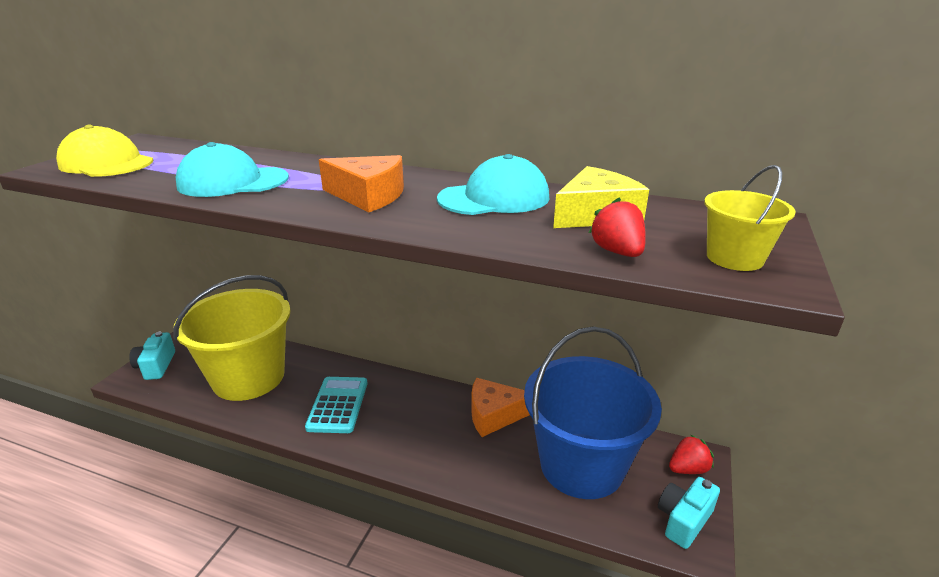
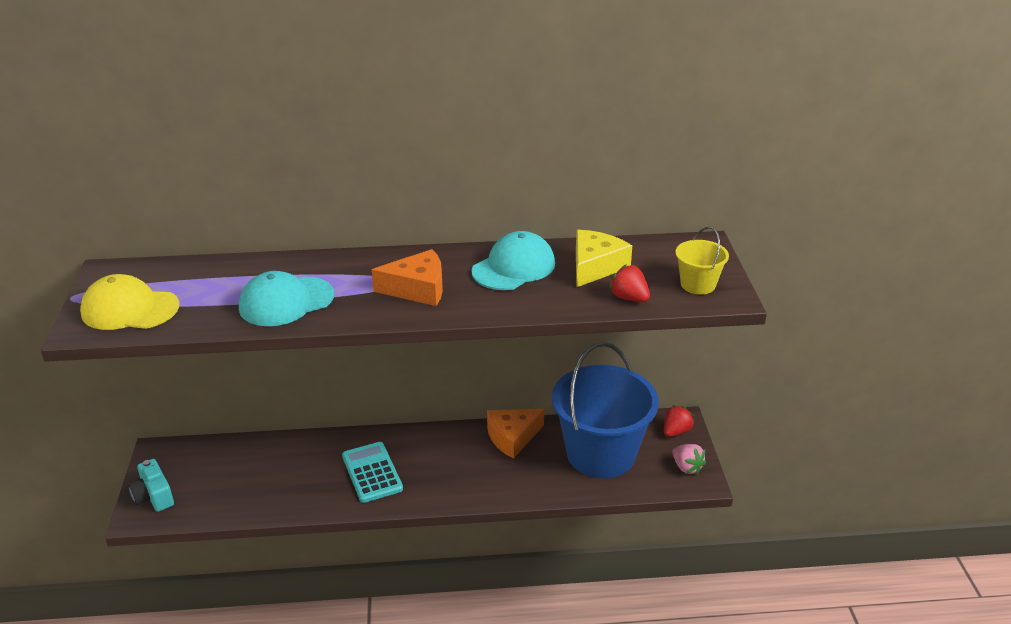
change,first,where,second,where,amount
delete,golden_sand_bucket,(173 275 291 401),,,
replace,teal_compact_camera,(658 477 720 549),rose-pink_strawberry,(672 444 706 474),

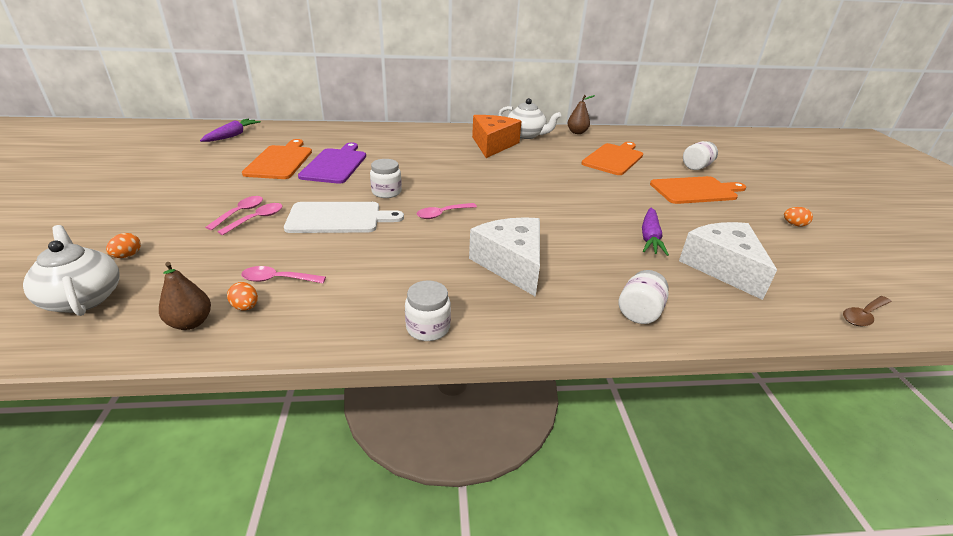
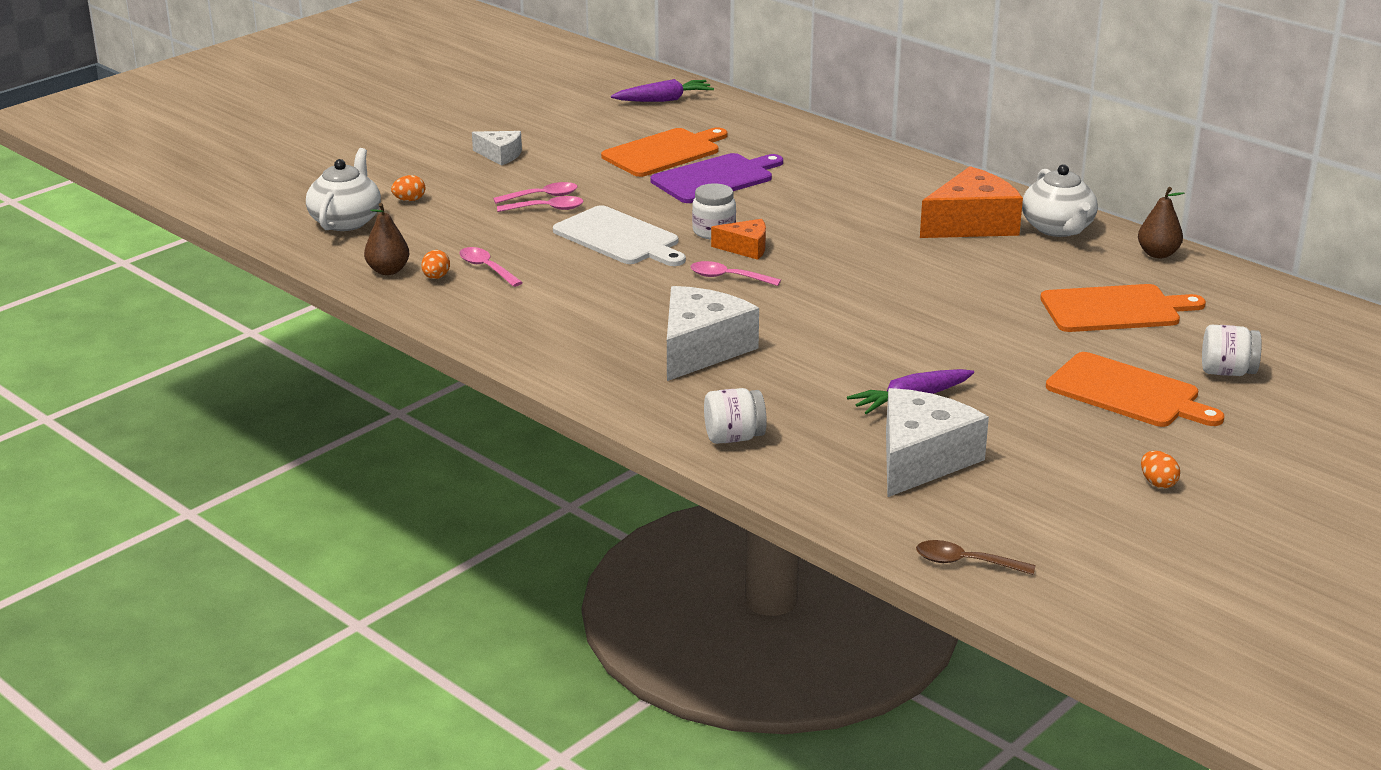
change,first,where,second,where,amount
delete,pure_white_jam_jar,(405 281 451 341),,,
insert,,,pure_white_cheese_wedge,(472 131 522 166),
insert,,,orange_cheese_wedge,(711 219 766 260),

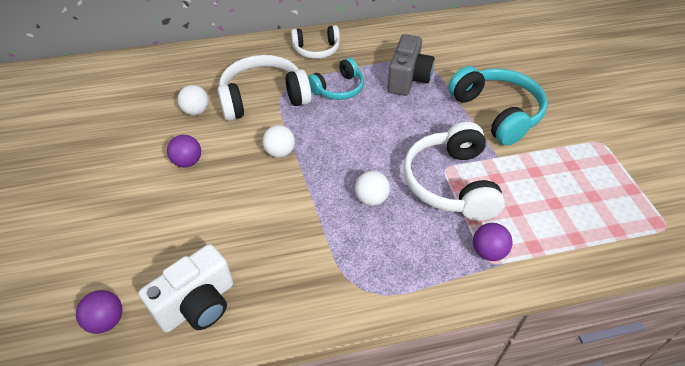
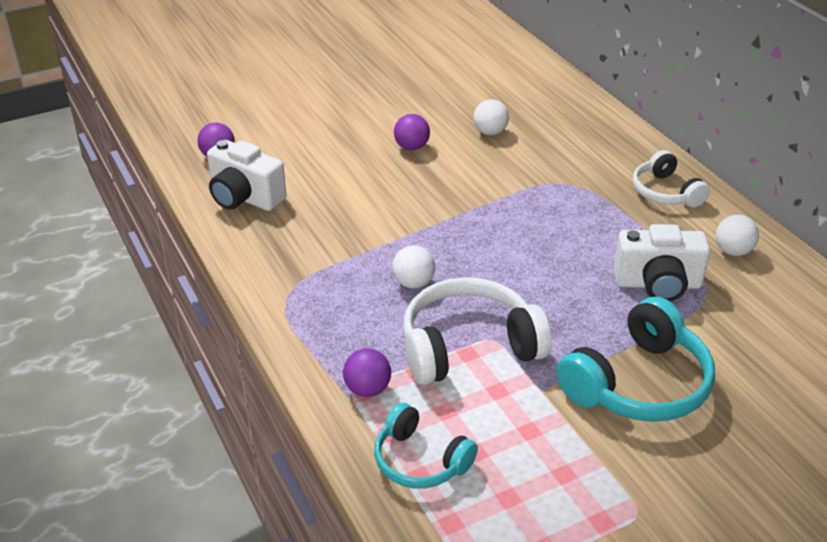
change,first,where,second,where,amount
delete,pure_white_headphones,(218 55 312 121),,,
move,pure_white_sphere,(263 125 295 158),,(716 215 759 256),
move,teal_headphones,(308 58 364 100),,(374 402 478 489),
recolor,grey_compact_camera,(387 34 434 96),pure_white_compact_camera,(614 224 710 301),

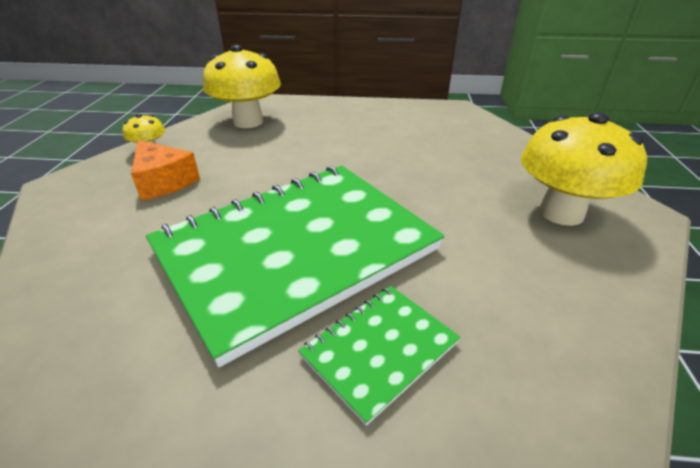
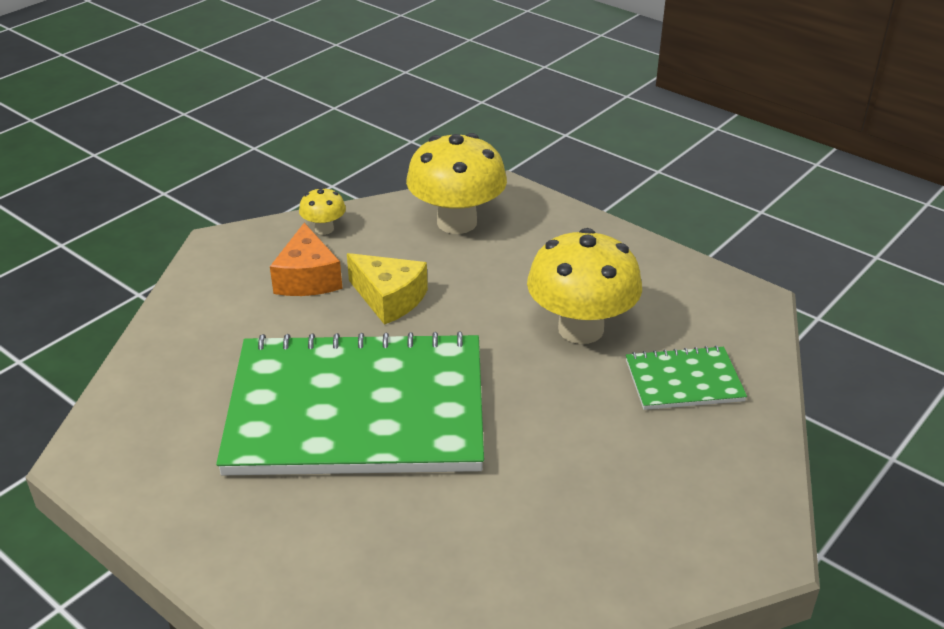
change,first,where,second,where,amount
move,emerald_notebook,(298 286 460 426),,(626 345 747 410),
move,golden_fungus,(521 112 647 226),,(527 228 642 344),
insert,,,golden_cheese_wedge,(347 253 428 325),

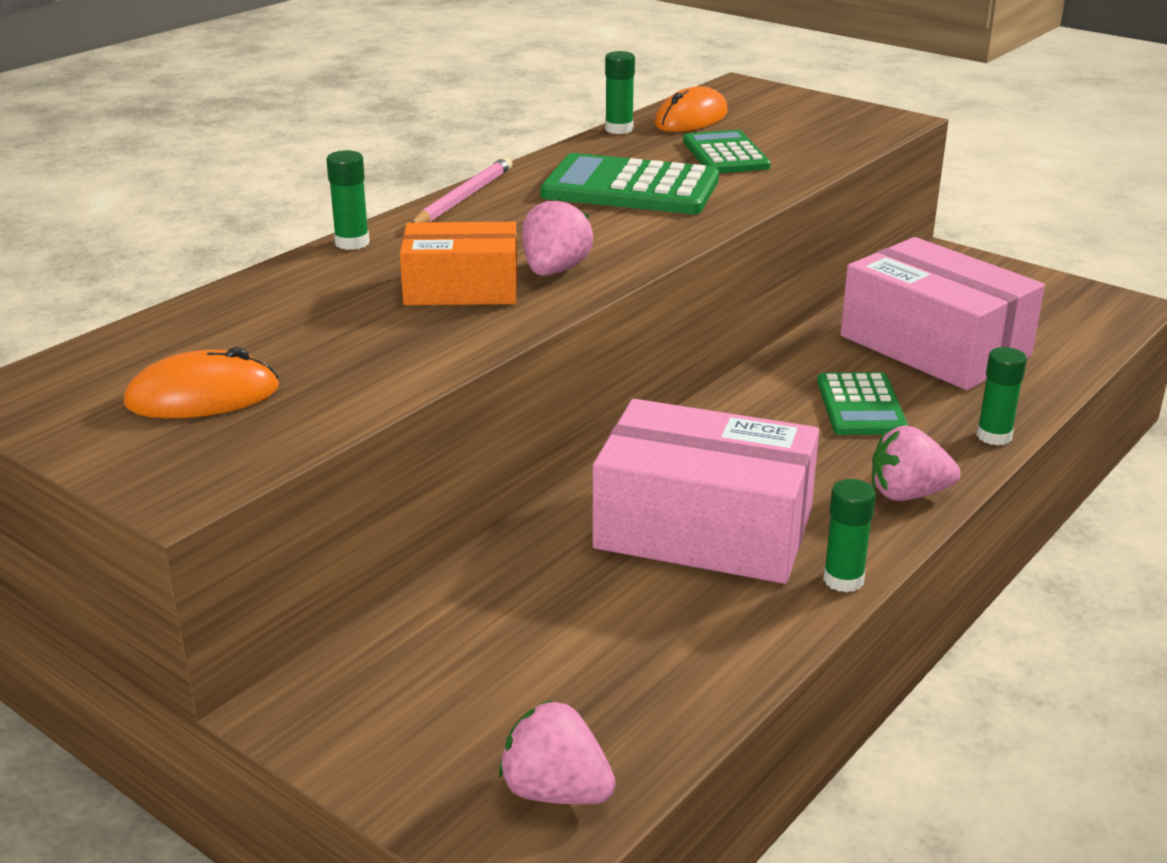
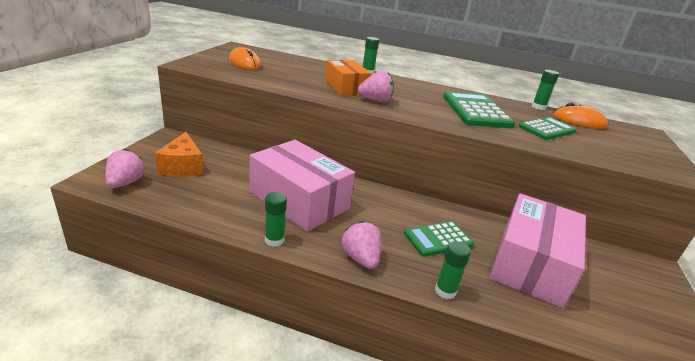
change,first,where,second,where,amount
delete,rose-pink_pencil,(412 157 513 222),,,
rotate,rose-pink_package,(592 399 819 584),,(249 140 355 232),45 degrees counterclockwise
insert,,,orange_cheese_wedge,(155 132 204 176),

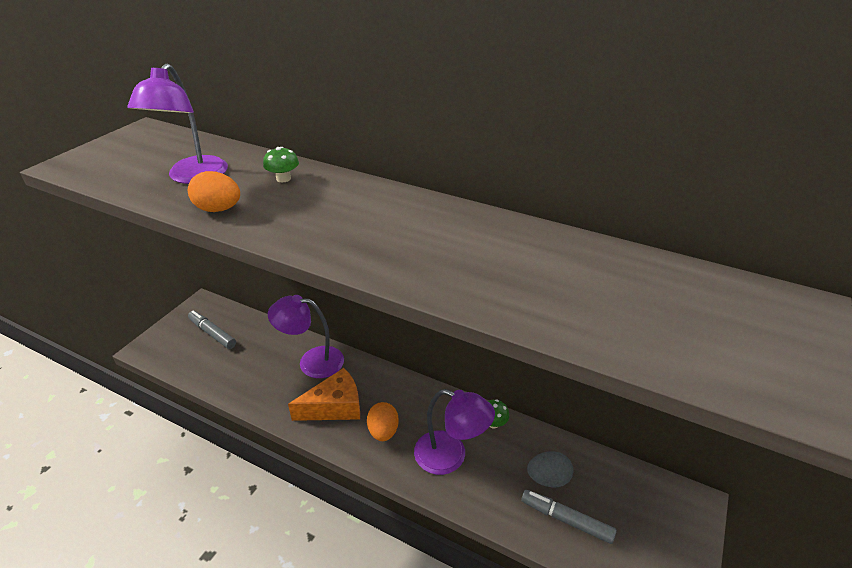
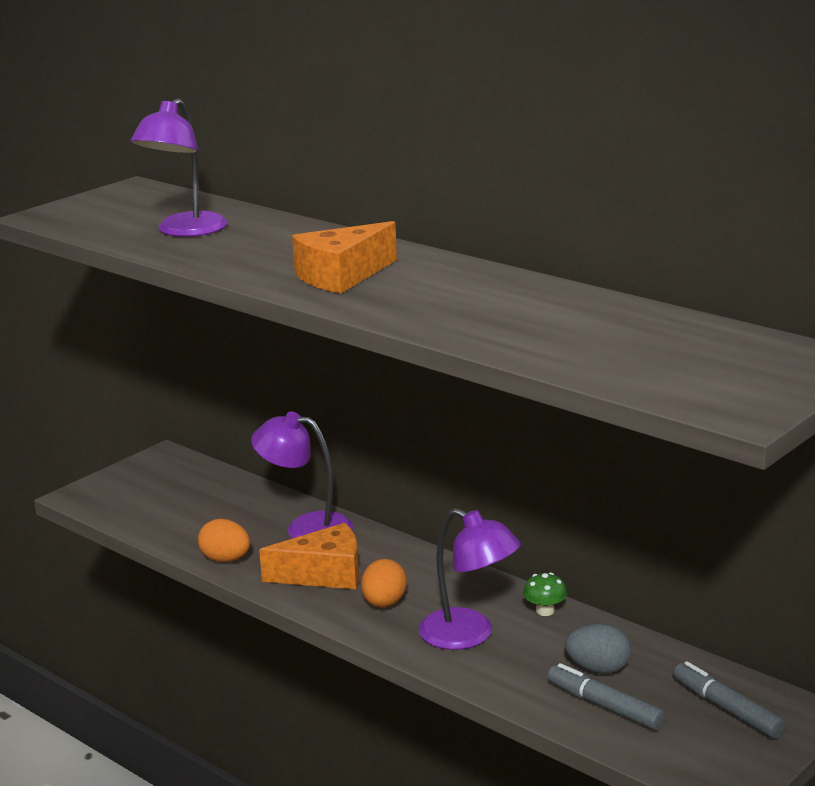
change,first,where,second,where,amount
move,orange_toy_egg,(188 171 240 212),,(198 519 250 562),
move,grey_marker_pen,(188 311 236 349),,(673 661 785 738),
delete,emerald_fungus,(263 147 299 182),,,
insert,,,orange_cheese_wedge,(292 221 397 293),

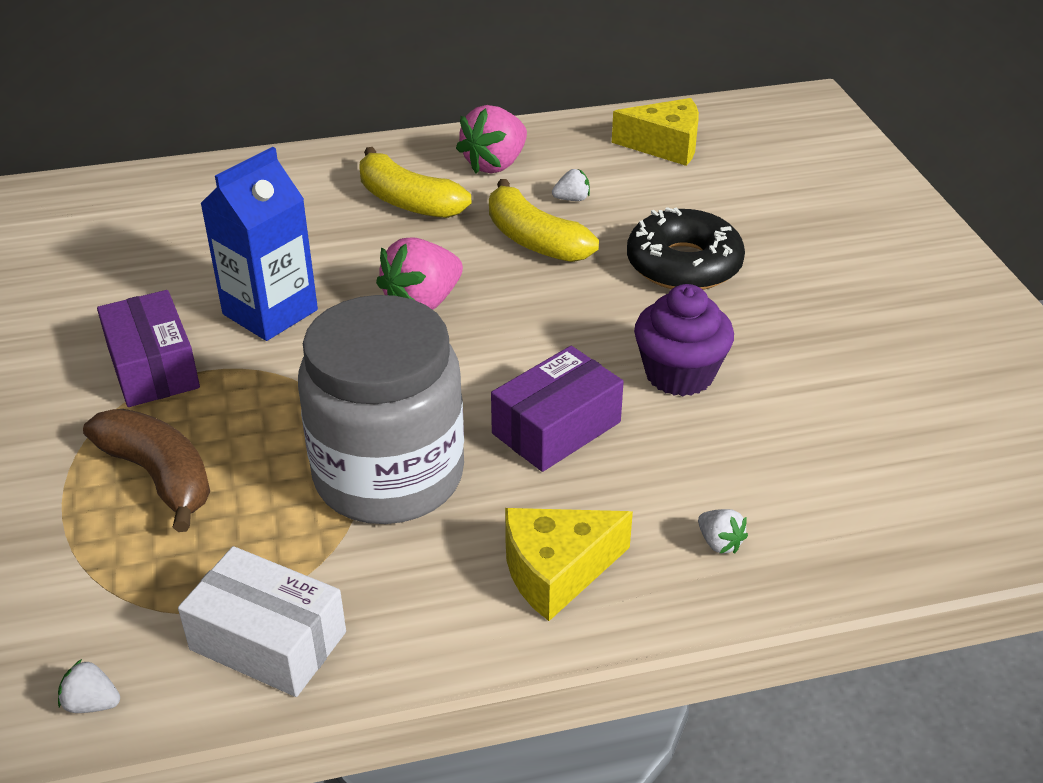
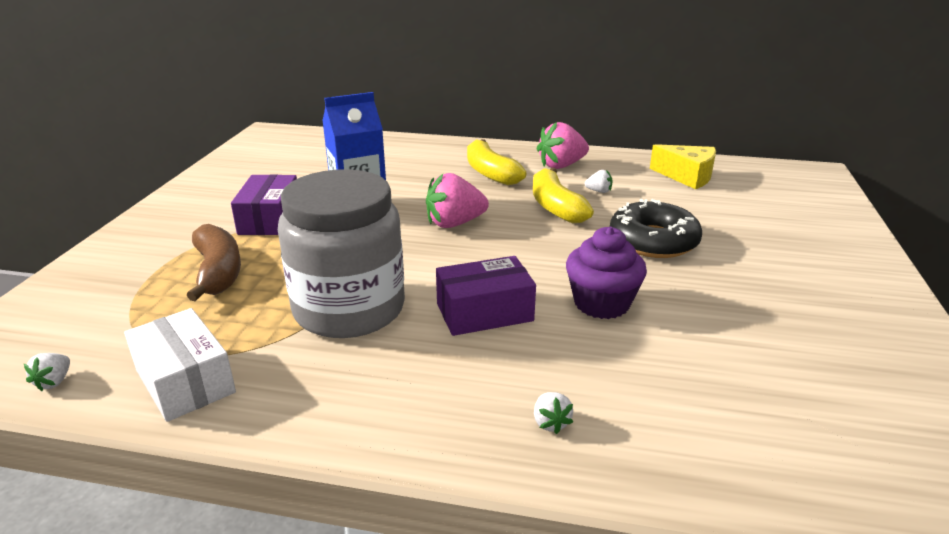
change,first,where,second,where,amount
rotate,pure_white_strawberry,(58 659 120 713),,(24 353 70 391),120 degrees counterclockwise
delete,golden_cheese_wedge,(505 508 633 621),,,

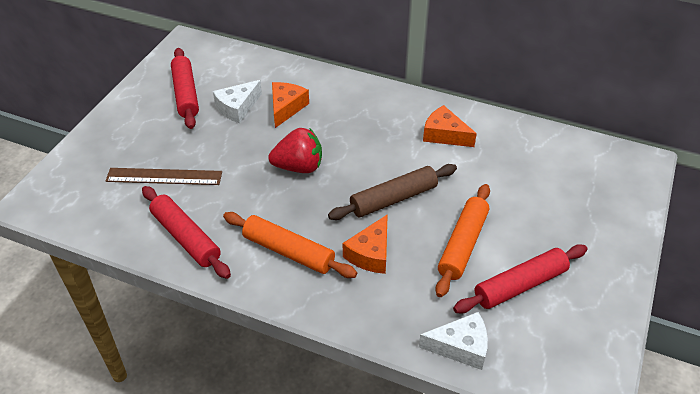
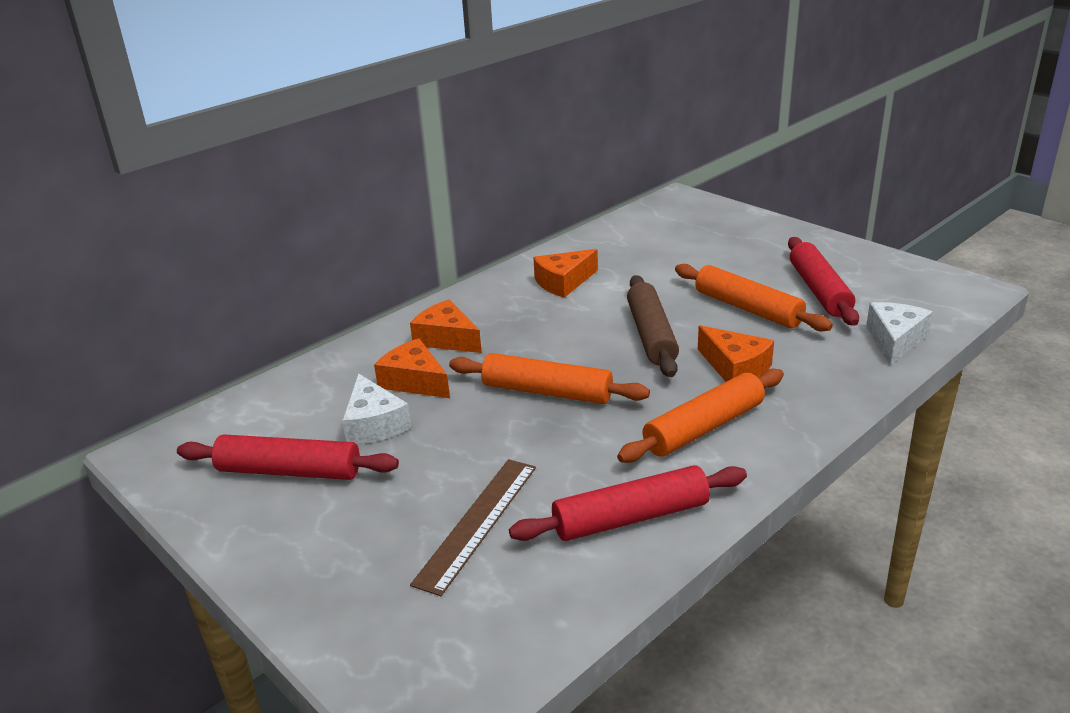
change,first,where,second,where,amount
replace,scarlet_strawberry,(268 128 322 173),orange_dough_roller,(449 353 650 404),
insert,,,orange_cheese_wedge,(410 300 482 353),

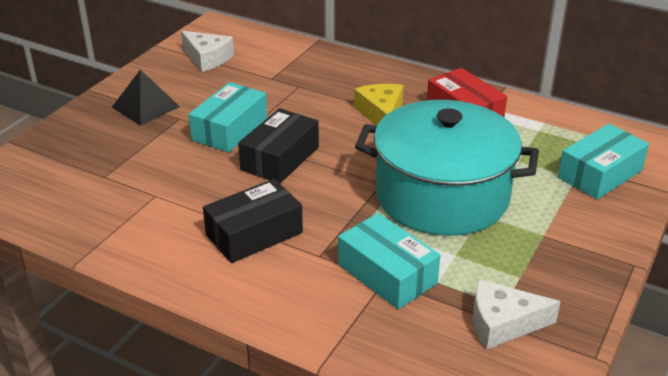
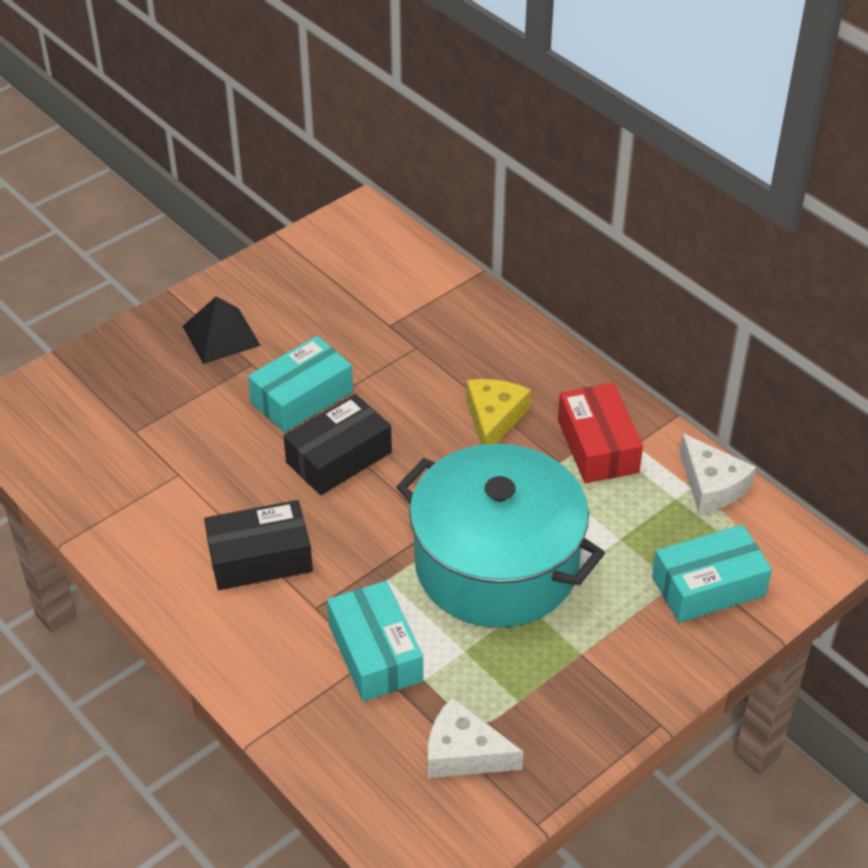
change,first,where,second,where,amount
move,pure_white_cheese_wedge,(181 31 234 72),,(680 433 756 513),

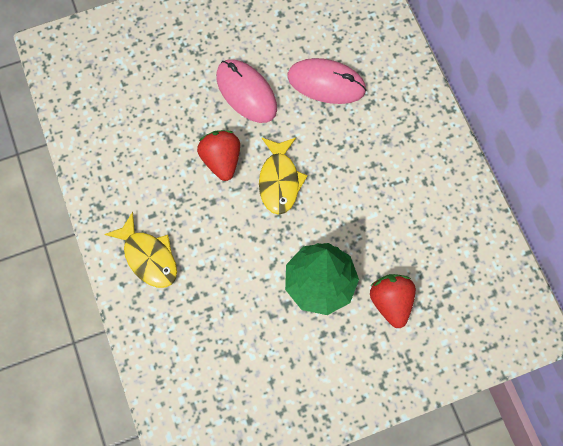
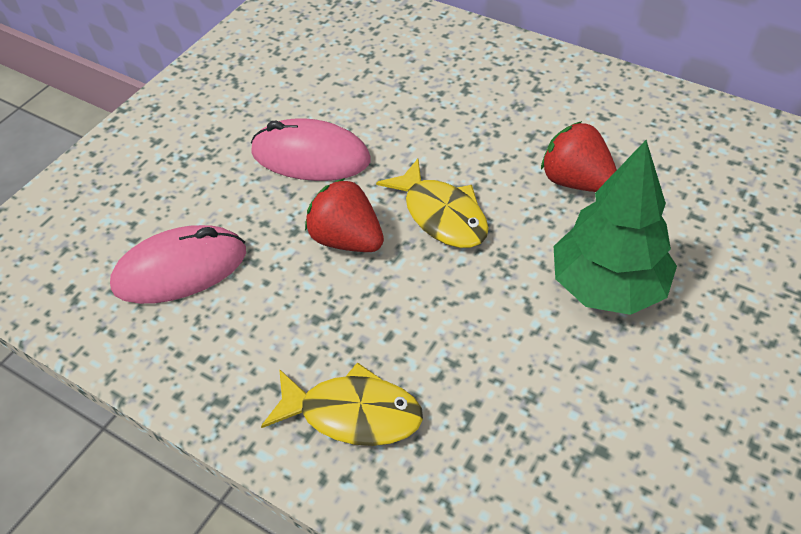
change,first,where,second,where,amount
move,rose-pink_mouse,(287 58 367 104),,(110 225 246 304),
move,scarlet_strawberry,(370 274 416 328),,(541 121 617 192),

